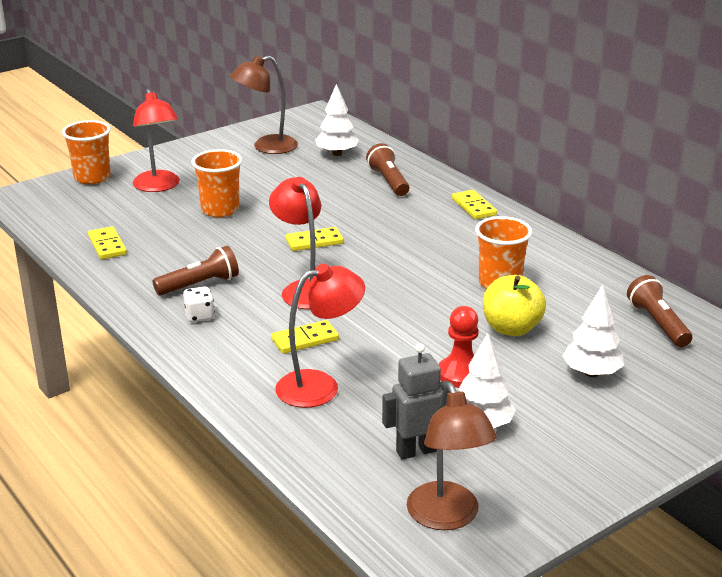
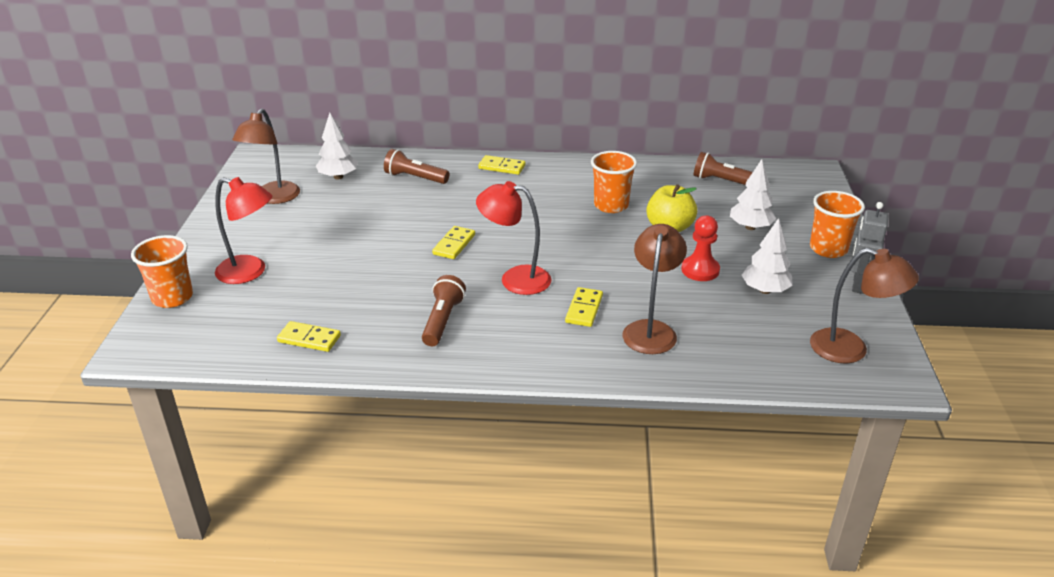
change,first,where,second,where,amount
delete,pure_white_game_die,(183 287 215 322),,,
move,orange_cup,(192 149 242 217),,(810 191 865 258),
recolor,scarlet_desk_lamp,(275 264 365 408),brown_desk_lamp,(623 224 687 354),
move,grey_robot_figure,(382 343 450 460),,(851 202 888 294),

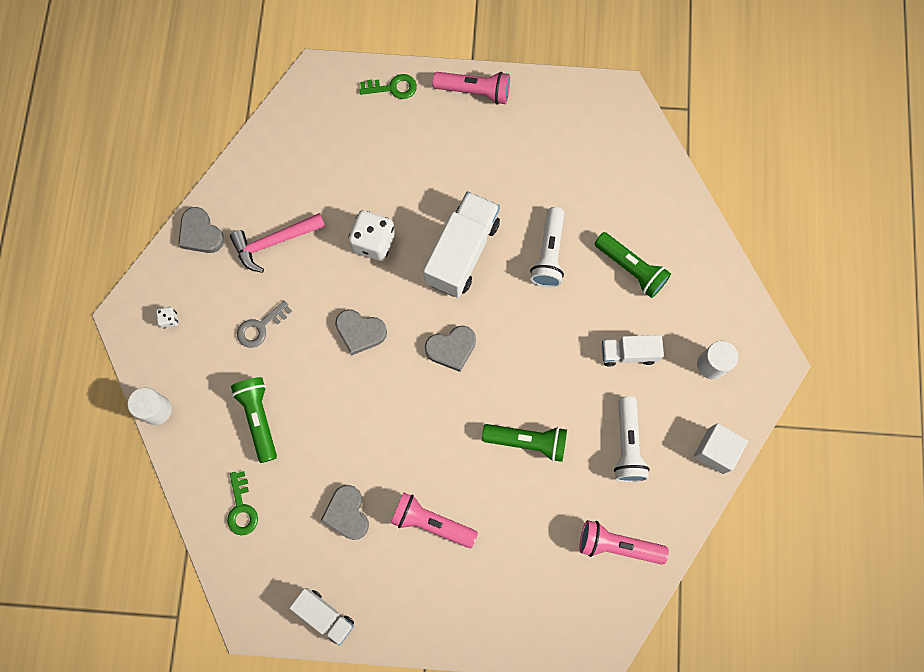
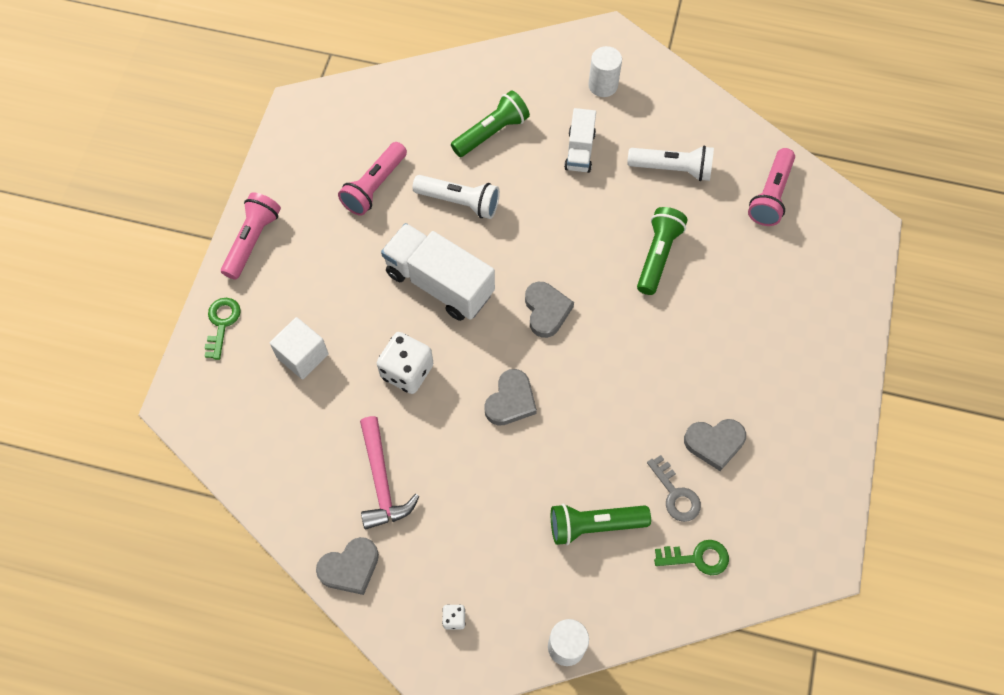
change,first,where,second,where,amount
move,grey_door_key,(237 300 292 348),,(647 455 701 522),
delete,pure_white_toy_truck,(290 588 354 646),,,
move,rose-pink_torch,(391 492 478 548),,(338 142 407 216),
move,pure_white_cube,(694 423 748 474),,(270 317 329 379),

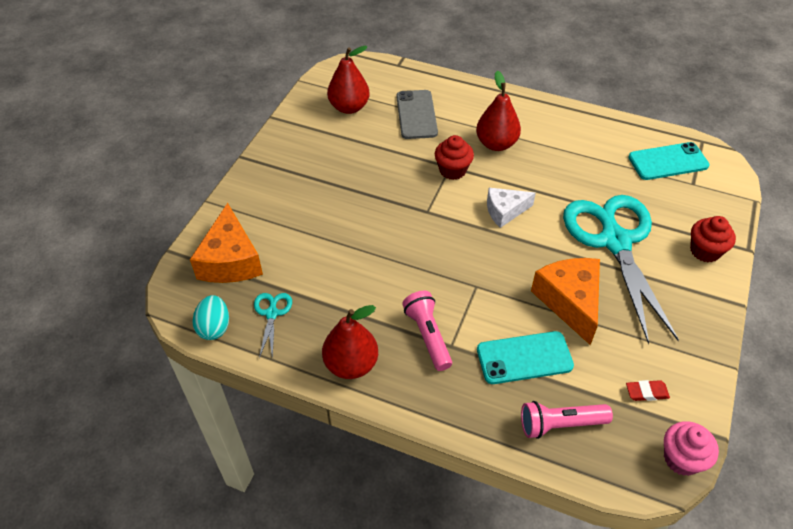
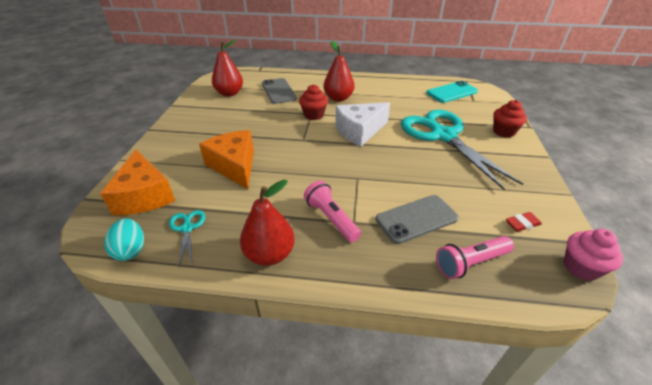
change,first,where,second,where,amount
recolor,teal_smartphone,(477 331 574 384),grey_smartphone,(376 195 459 244),
resize,pure_white_cheese_wedge,(487 188 536 228),,(336 102 390 147),x1.59
move,orange_cheese_wedge,(531 258 600 345),,(199 130 254 189),

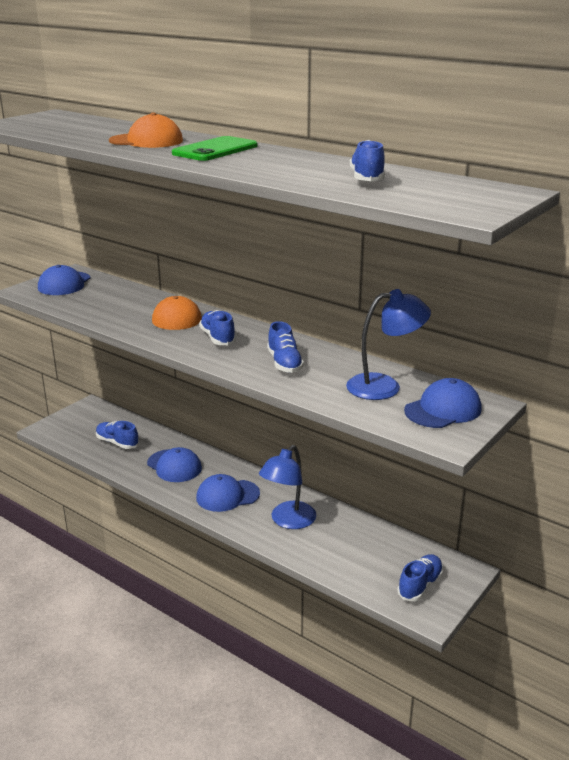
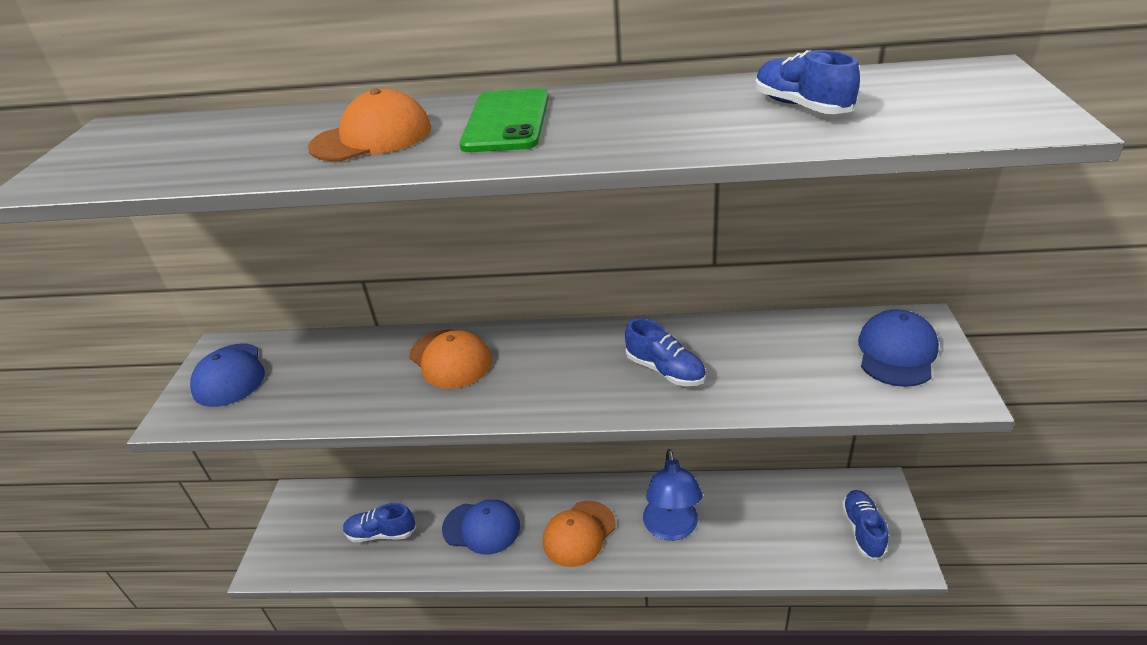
change,first,where,second,where,amount
recolor,royal_blue_cap,(196 474 260 512),orange_cap,(543 501 616 567),
delete,royal_blue_lace-up_shoe,(199 310 236 345),,,
delete,royal_blue_desk_lamp,(346 289 431 400),,,

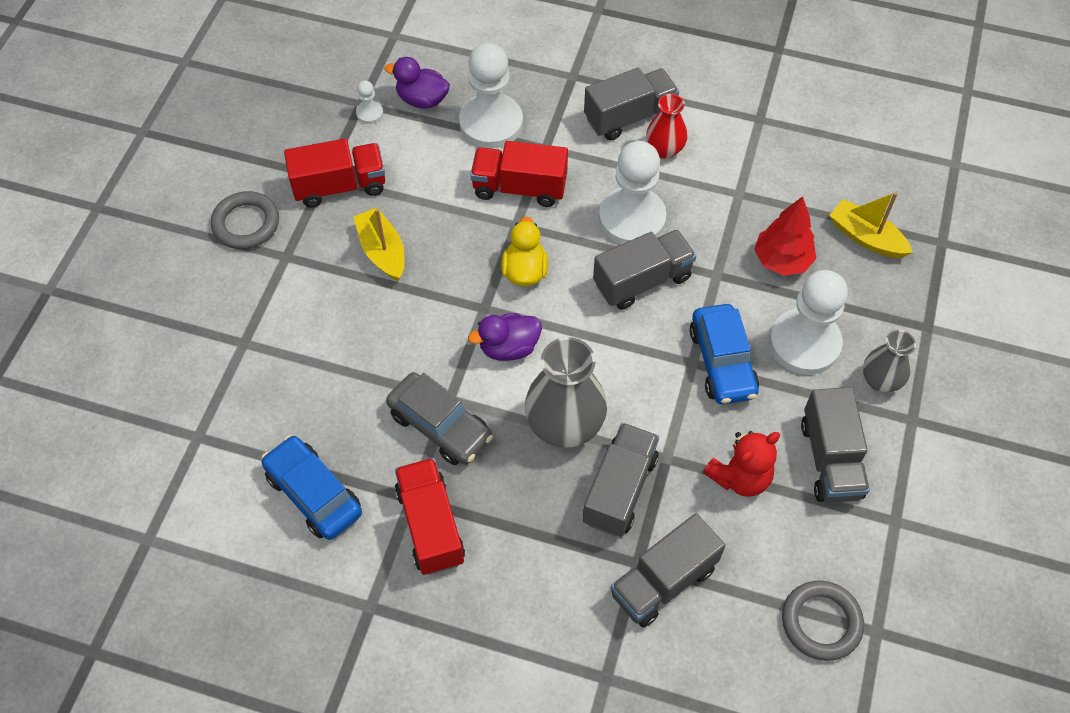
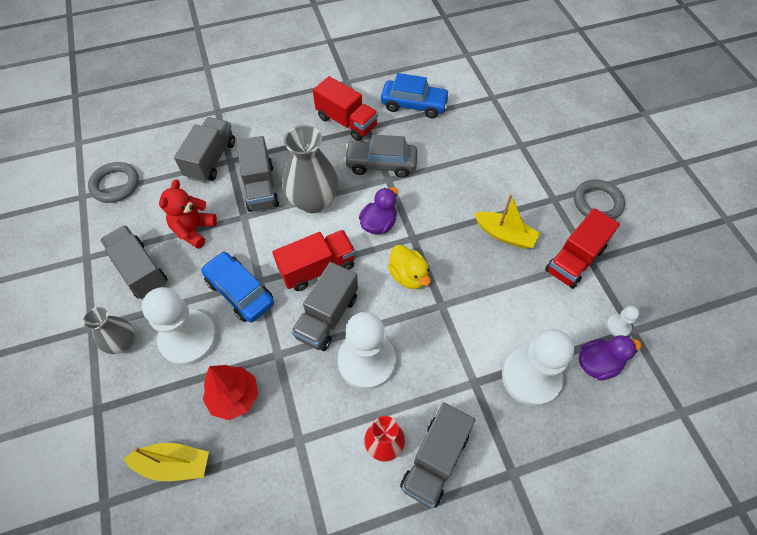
change,first,where,second,where,amount
move,scarlet_toy_truck,(470 141 568 207),,(273 230 356 291),

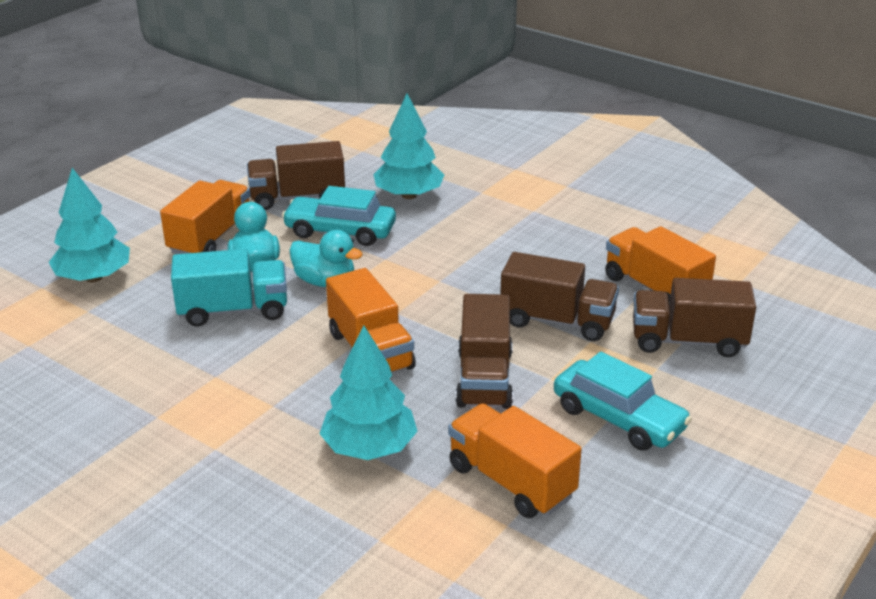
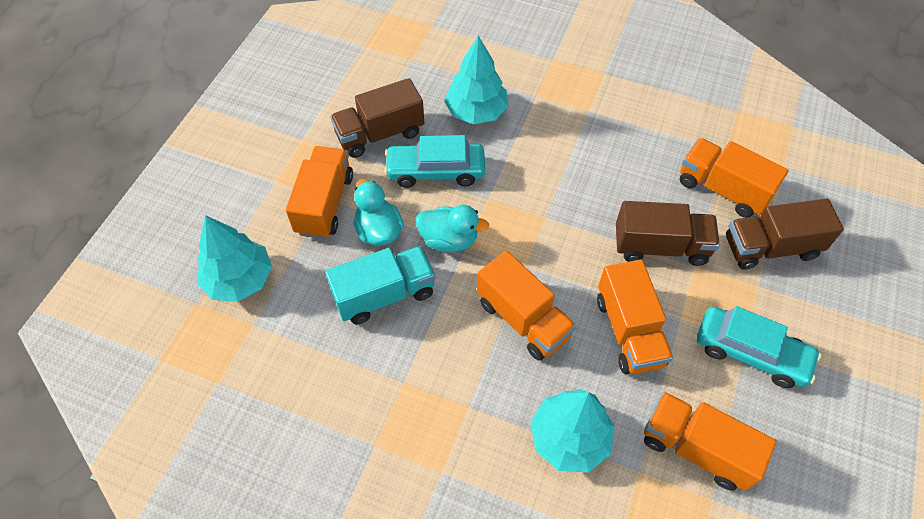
change,first,where,second,where,amount
recolor,brown_toy_truck,(455 294 513 409),orange_toy_truck,(597 259 673 374),

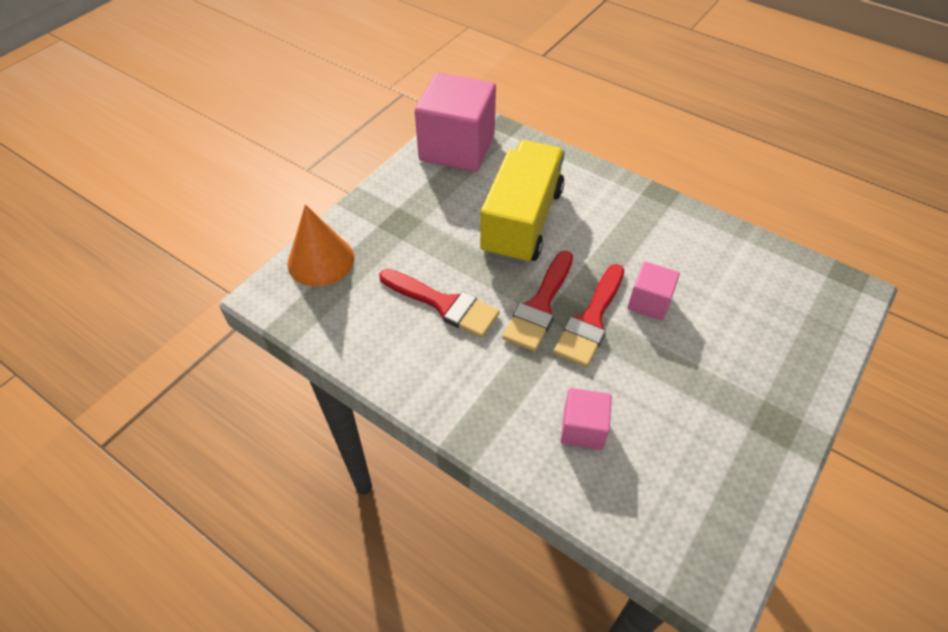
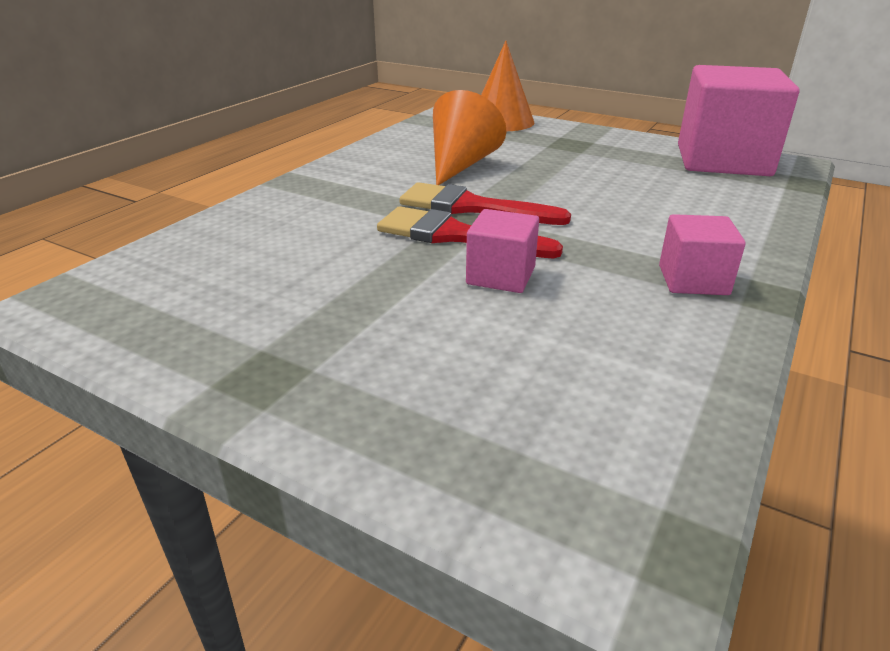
change,first,where,second,where,amount
replace,scarlet_paint_brush,(379 269 500 338),orange_solid_cone,(433 90 506 185),
delete,golden_toy_truck,(480 140 565 265),,,
move,rose-pink_cube,(561 388 612 450),,(659 214 746 295),

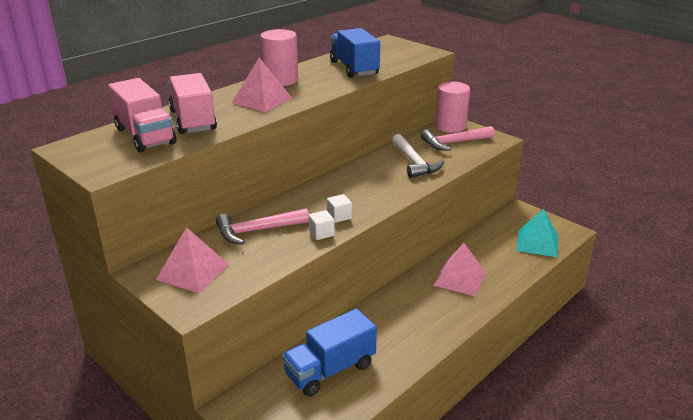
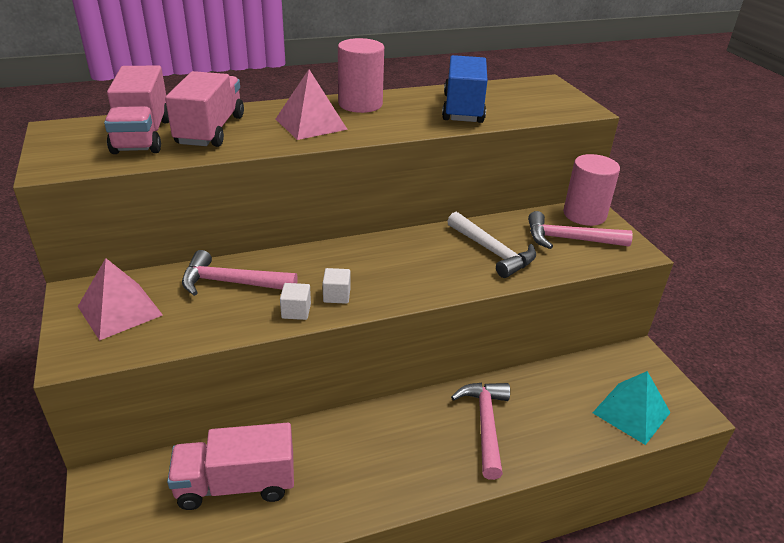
change,first,where,second,where,amount
recolor,royal_blue_toy_truck,(282 309 377 396),rose-pink_toy_truck,(167 423 294 510),
rotate,pure_white_hammer,(392 134 444 178),,(447 212 536 278),45 degrees counterclockwise
replace,rose-pink_solid_pyramid,(433 243 486 296),rose-pink_hammer,(451 383 510 480),

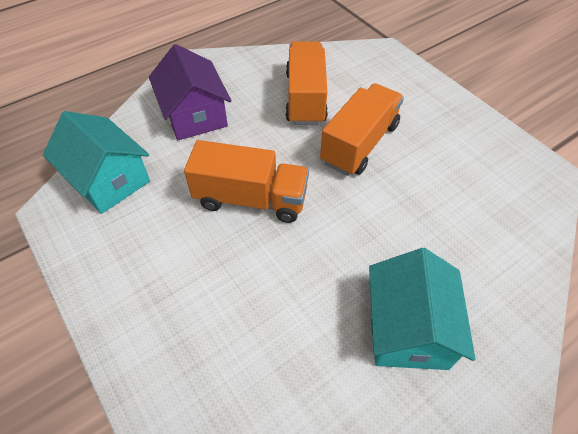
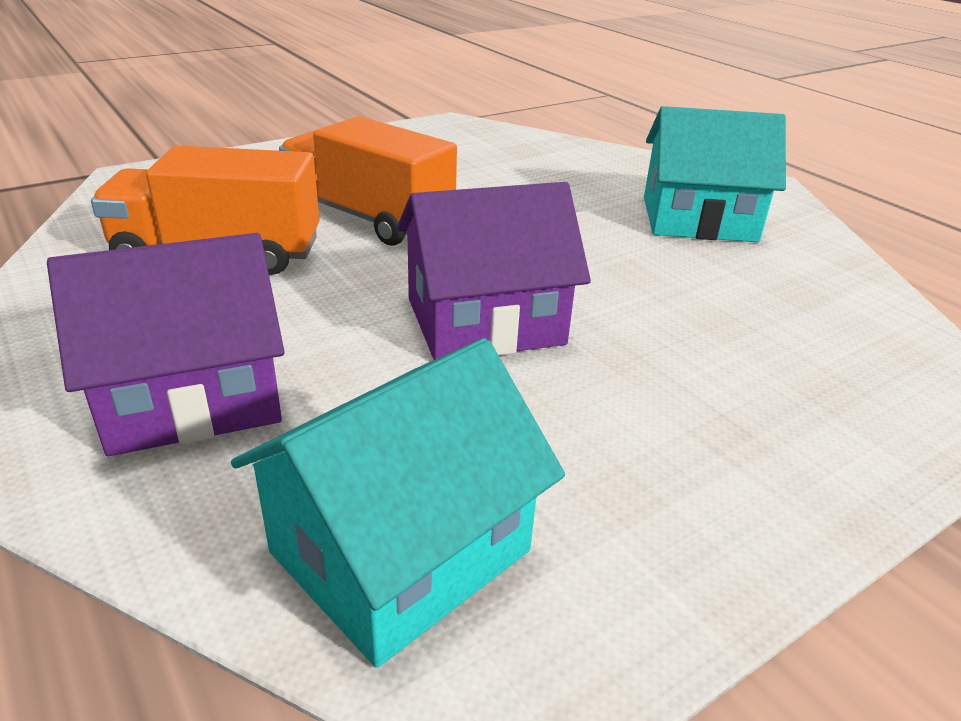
change,first,where,second,where,amount
replace,orange_toy_truck,(184 140 309 223),violet_house,(397 182 591 360),

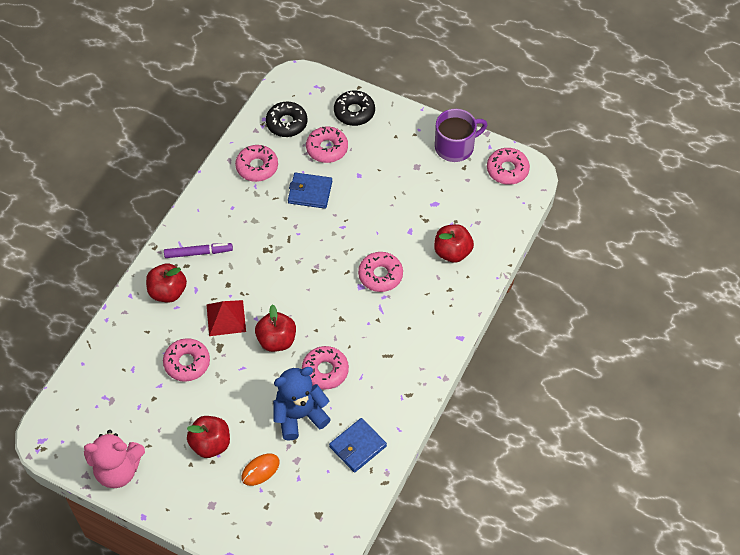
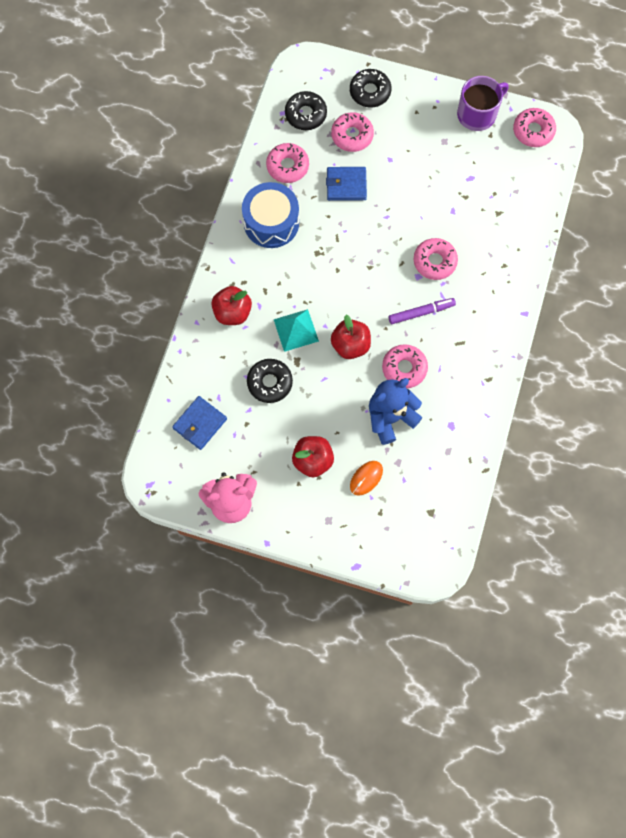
change,first,where,second,where,amount
recolor,rose-pink_donut,(163 338 210 382),ebony_donut,(247 359 293 403),
move,violet_marker_pen,(164 243 233 258),,(389 298 456 324),
recolor,scarlet_solid_pyramid,(206 300 246 336),teal_solid_pyramid,(274 309 319 352),
move,royal_blue_card_wallet,(329 418 387 473),,(172 396 227 450),
delete,scarlet_apple_fruit,(434 224 474 263),,,
insert,,,royal_blue_drum,(242 182 299 248),

